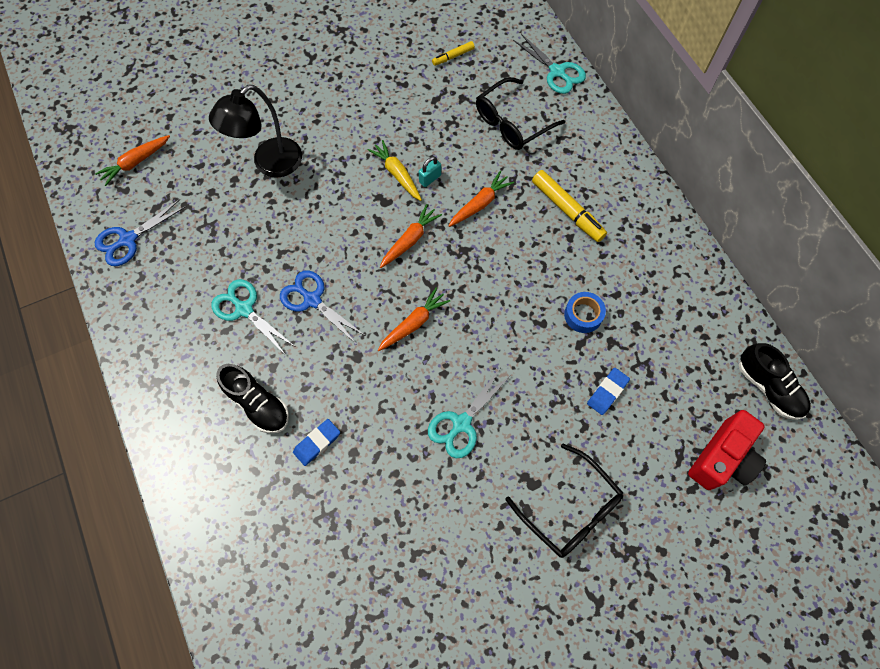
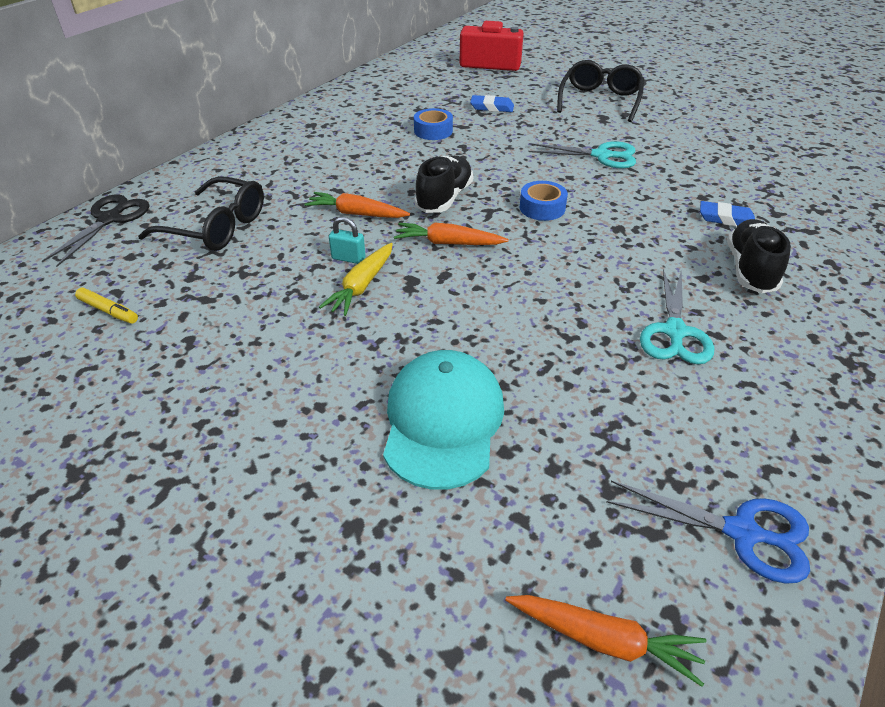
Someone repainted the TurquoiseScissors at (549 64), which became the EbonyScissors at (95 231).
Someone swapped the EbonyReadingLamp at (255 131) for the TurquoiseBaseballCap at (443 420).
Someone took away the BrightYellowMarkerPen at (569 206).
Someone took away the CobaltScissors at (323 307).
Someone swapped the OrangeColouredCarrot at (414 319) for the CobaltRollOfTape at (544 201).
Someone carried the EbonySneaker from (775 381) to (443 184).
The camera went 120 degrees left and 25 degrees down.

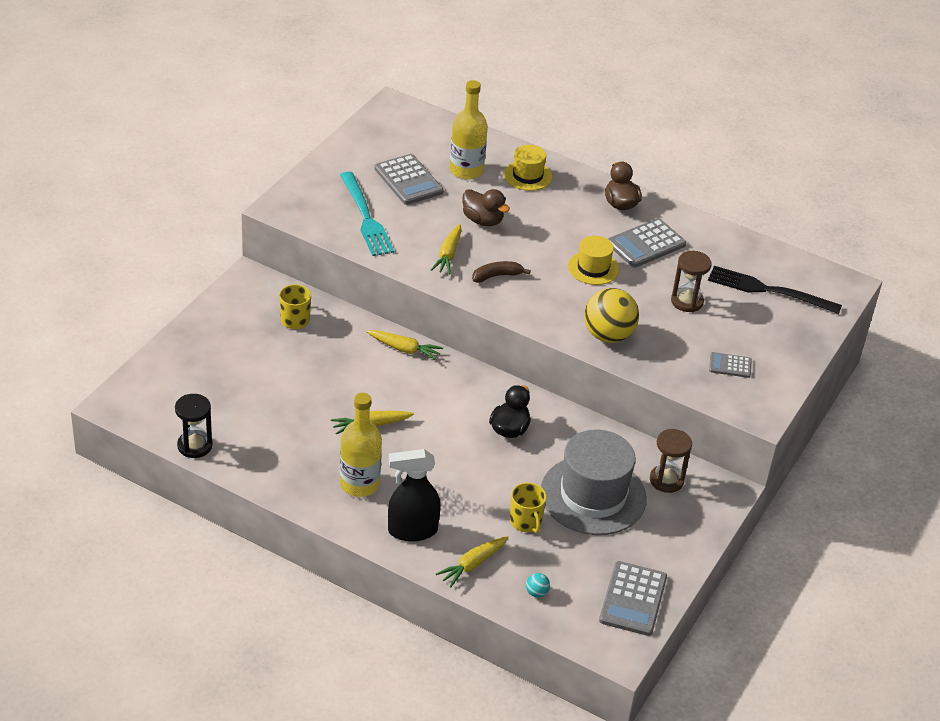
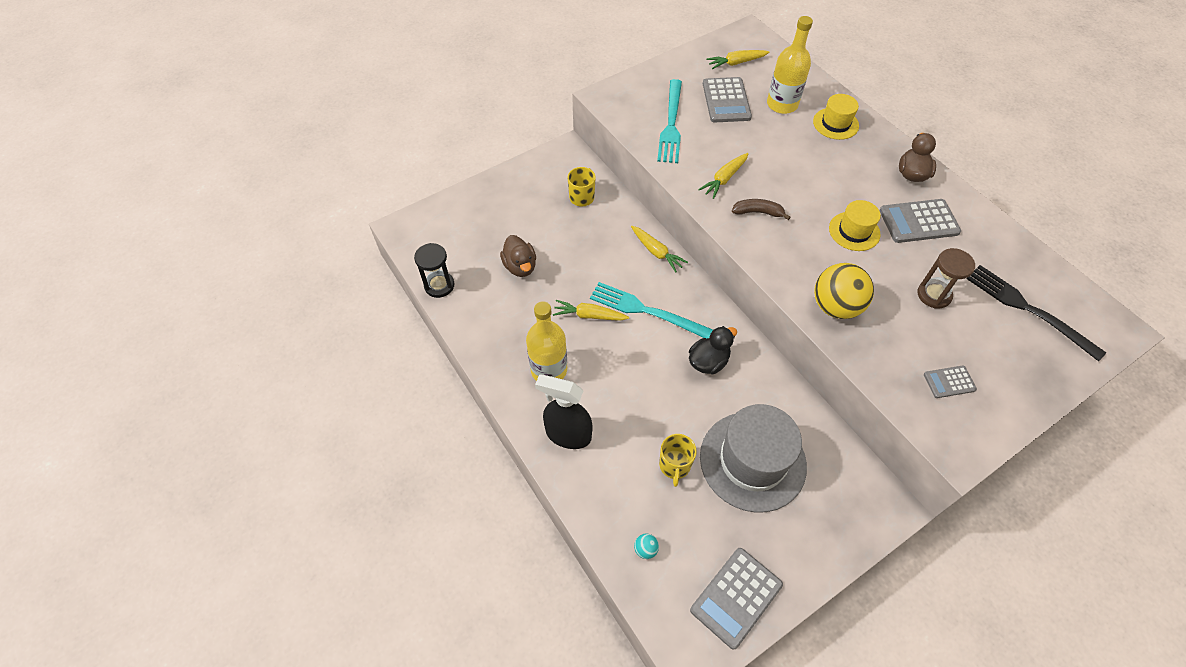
Someone carried the RussetDuck from (486 207) to (518 256).
Someone rotated the GrayCalculator at (730 365) by 45 degrees counterclockwise.
Someone took away the RussetSandTimer at (671 461).
Someone carried the BrightYellowCarrot from (472 562) to (738 59).
Someone put down the TurquoiseDinnerFork at (651 310).
The camera went 30 degrees right and 15 degrees up.

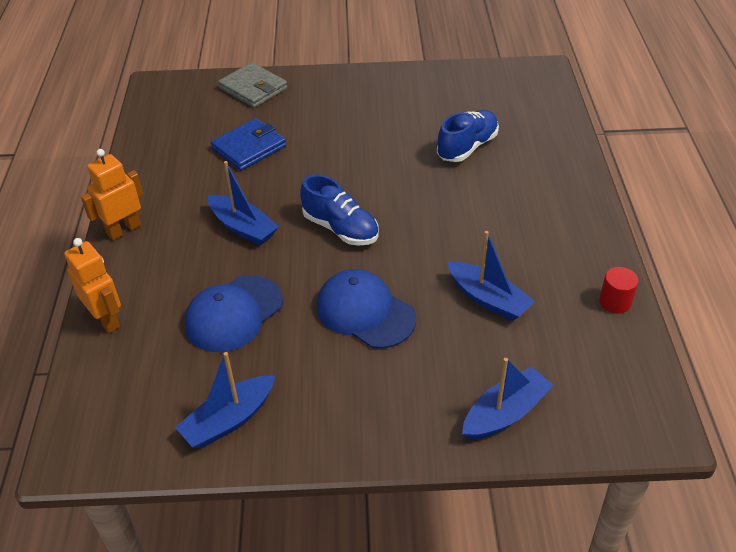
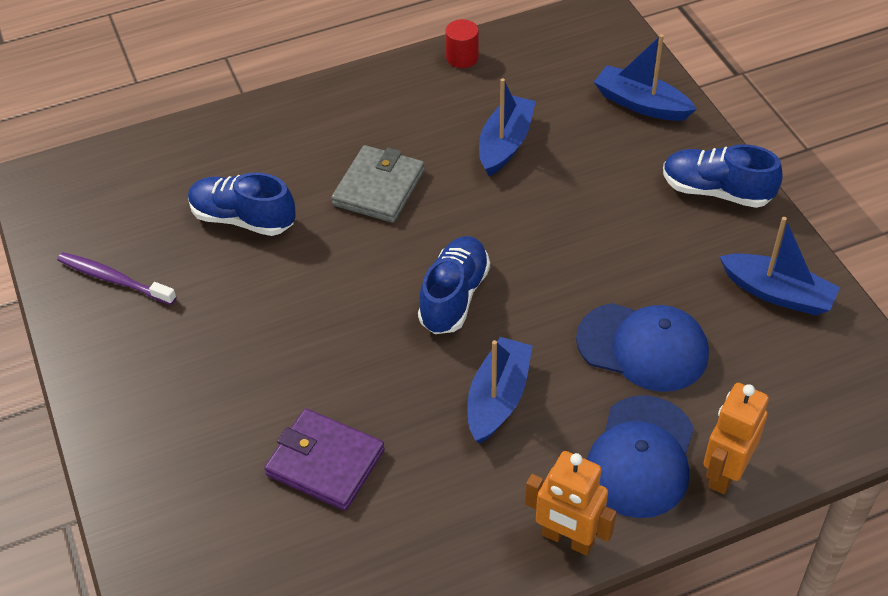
Someone carried the GrayWallet from (252 85) to (378 184).
Someone repainted the CobaltWallet at (248 144), which became the PurpleWallet at (324 460).
Someone carried the CobaltBaseballCap from (366 309) to (640 456).
Someone put down the CobaltSneaker at (723 176).
Someone put down the PurpleToothBrush at (117 278).
The camera went 110 degrees left and 5 degrees up.

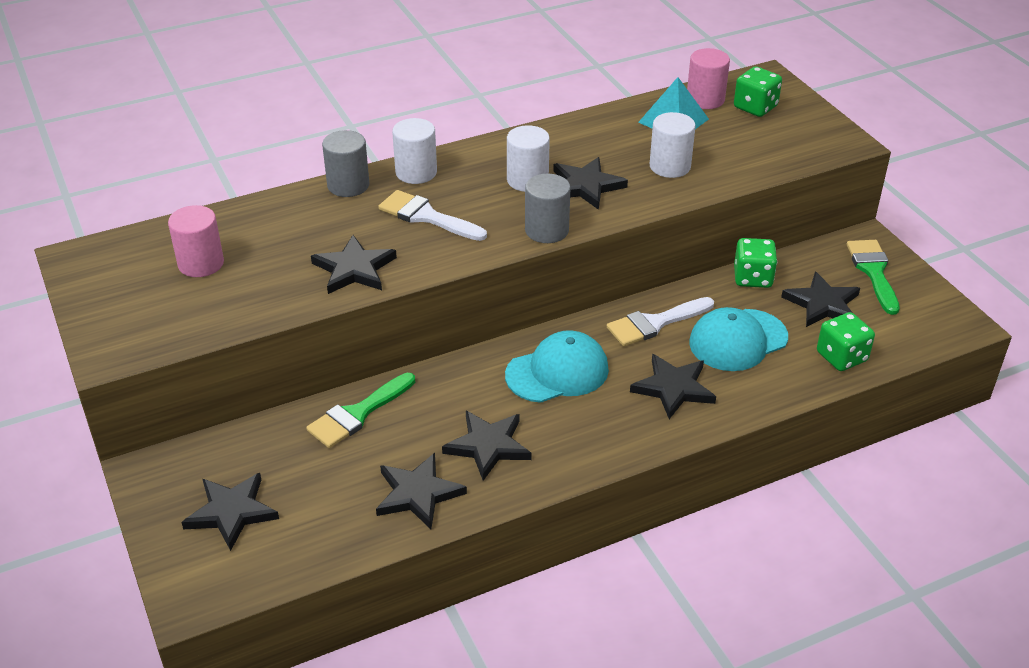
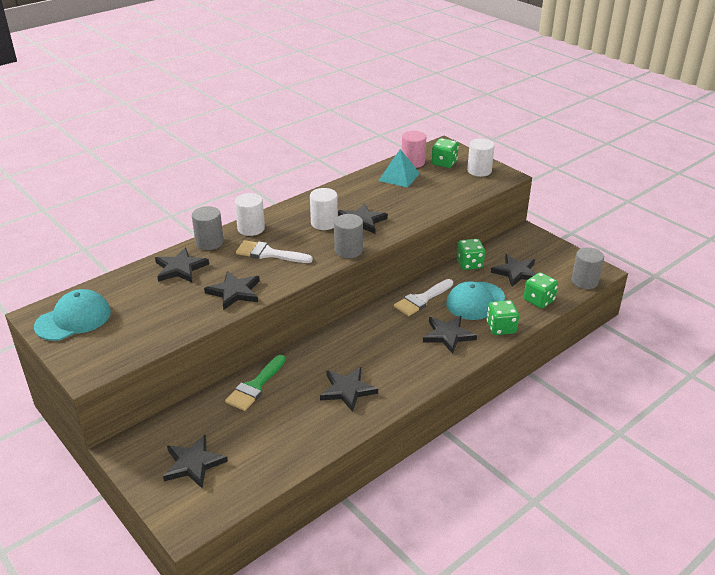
Someone carried the WhiteCylinder from (673 145) to (481 158).
Someone took away the RosePinkCylinder at (196 241).
Someone took away the GreenPaintBrush at (873 277).
Someone carried the TurquoiseBaseballCap from (557 367) to (72 315).
Someone carried the EbonyStarShape from (421 491) to (182 265).
Someone put down the GrayCylinder at (588 268).
Someone put down the GreenDie at (503 317).
The camera went 15 degrees left and 5 degrees down.

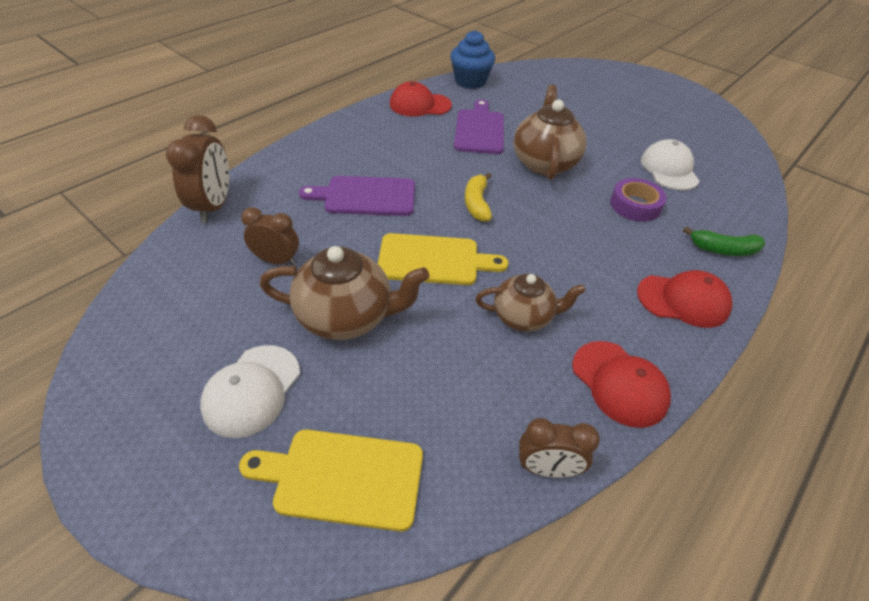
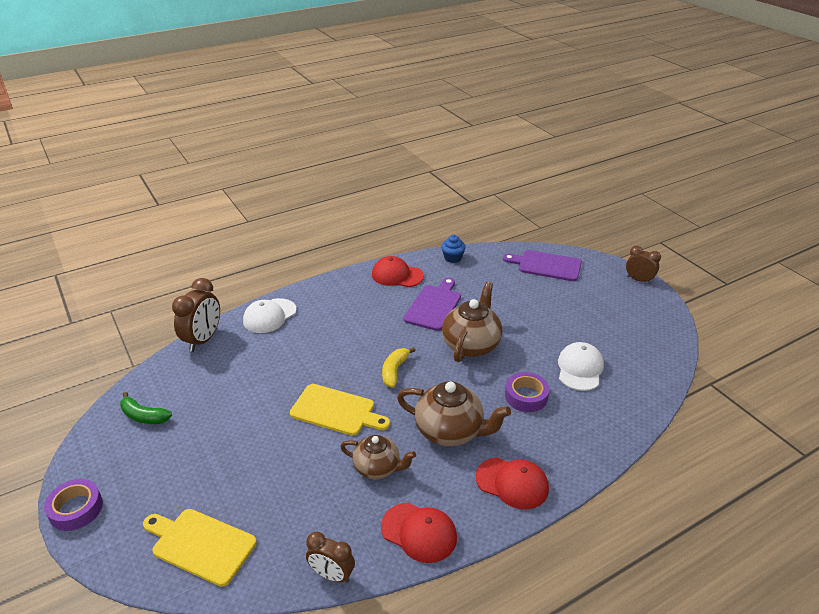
Someone scaled the CobaltCupcake at (472 59) by 0.63.
Someone carried the PurpleChoppingBoard from (357 196) to (542 265).
Someone carried the RussetClock from (270 236) to (643 265).
Someone carried the GreenBanana from (724 241) to (146 408).
Someone carried the RussetTeaPot from (345 293) to (454 413).
Someone rotated the ScarletBaseballCap at (621 384) by 45 degrees counterclockwise.
Someone carried the WhiteBaseballCap from (250 391) to (270 315).
Someone put down the PurpleRollOfTape at (73 505).
The camera went 20 degrees right and 10 degrees down.

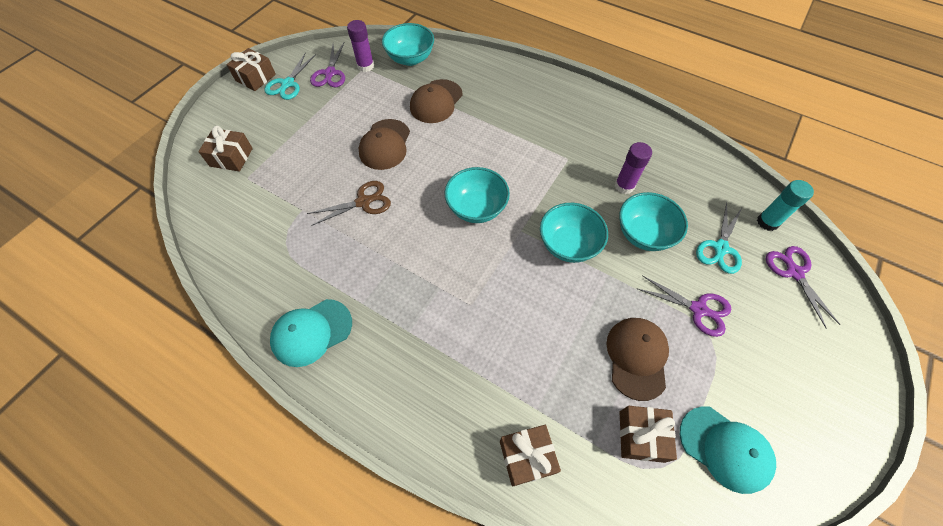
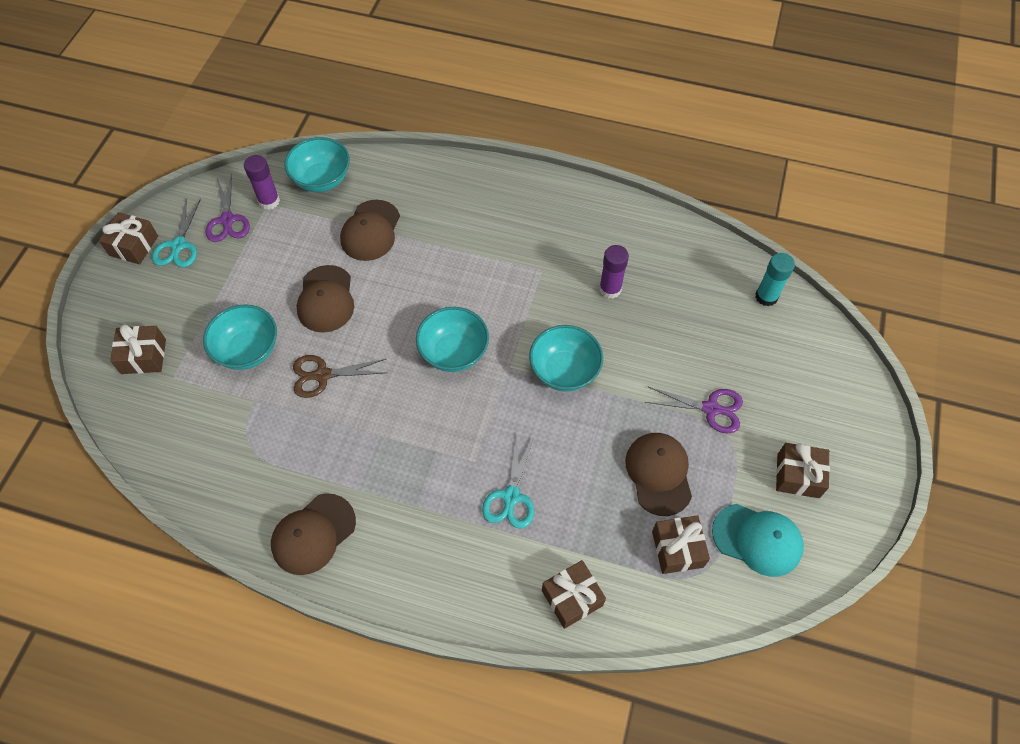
Someone rotated the RussetScissors at (349 203) by 150 degrees counterclockwise.
Someone carried the TurquoiseDeepDish from (653 221) to (240 337).
Someone carried the TurquoiseScissors from (719 238) to (508 482).
Someone took away the PurpleScissors at (803 287).
Someone repainted the TurquoiseBaseballCap at (311 333), which became the RussetBaseballCap at (313 534).
Someone put down the RussetPresent at (803 470).
The camera went 15 degrees left and 0 degrees up.

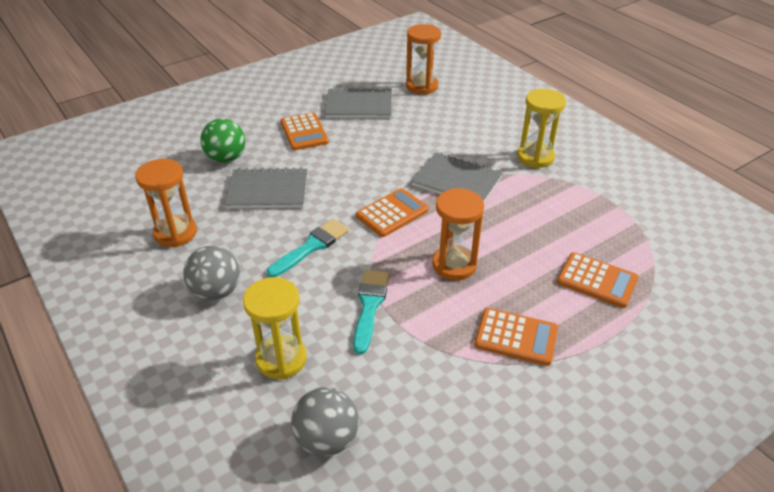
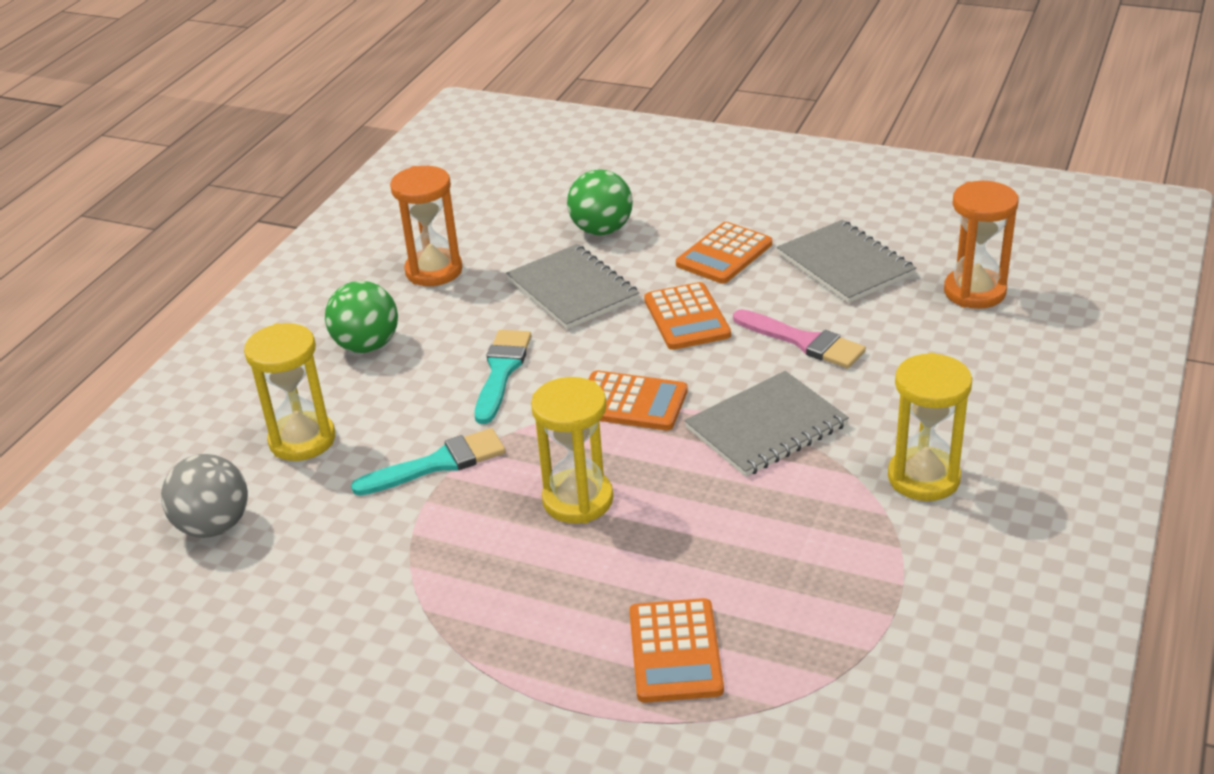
Someone rotated the GrayExerciseBook at (457 177) by 60 degrees clockwise.
Someone repainted the OrangeColouredSandTimer at (458 234), which became the BrightYellowSandTimer at (572 450).
Someone rotated the TurquoisePaintBrush at (308 248) by 90 degrees counterclockwise.
Someone repainted the GraySphere at (211 273), which became the GreenSphere at (361 317).
Someone carried the OrangeColouredCalculator from (516 337) to (687 316).
Someone put down the RosePinkPaintBrush at (799 338).
The camera went 60 degrees right and 5 degrees down.

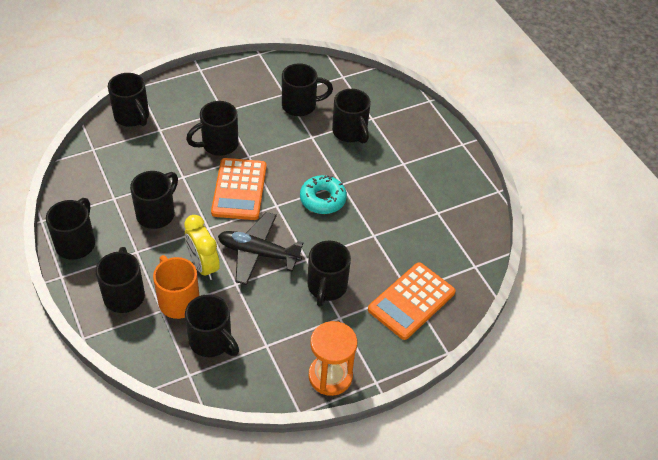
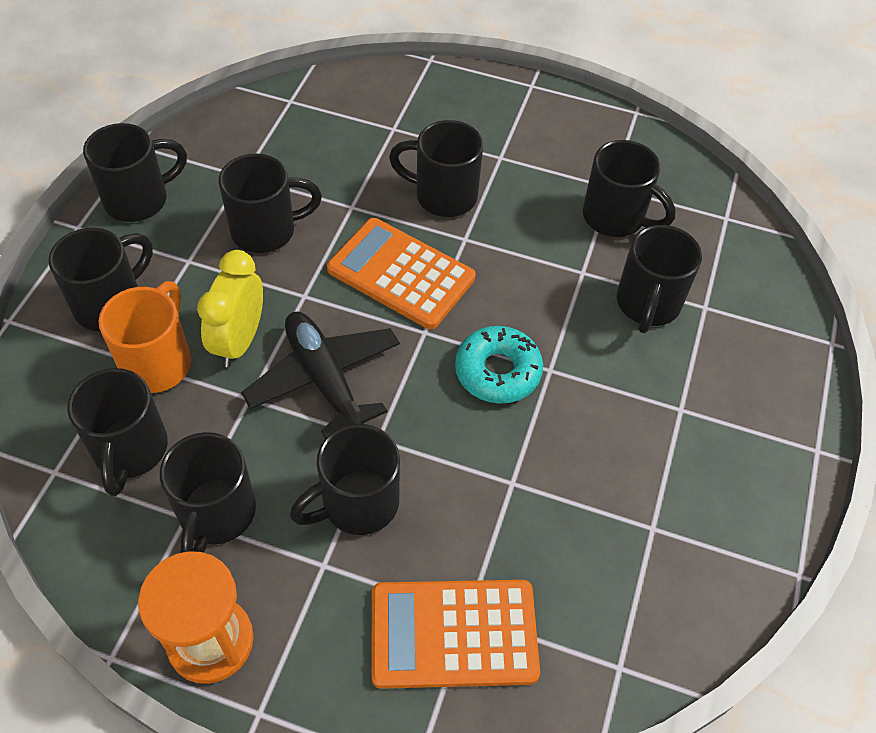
Someone carried the EbonyMug from (128 100) to (208 492).
Someone rotated the OrangeColouredCalculator at (239 189) by 75 degrees clockwise.
The camera went 45 degrees right and 5 degrees up.

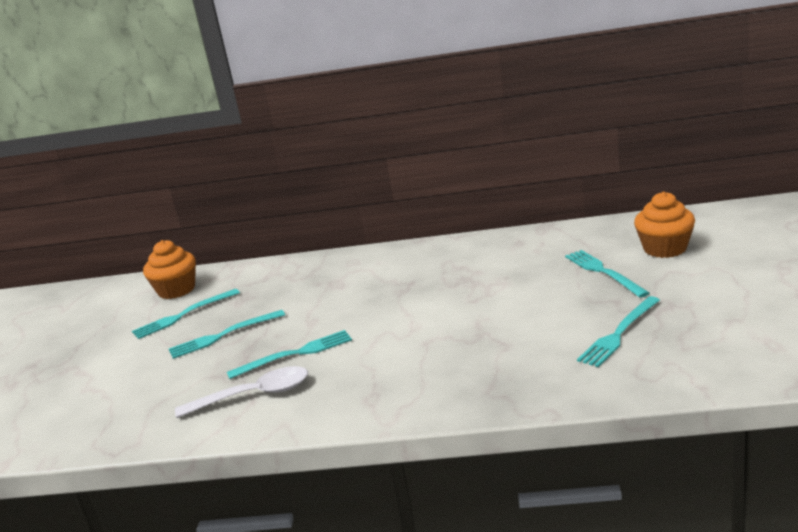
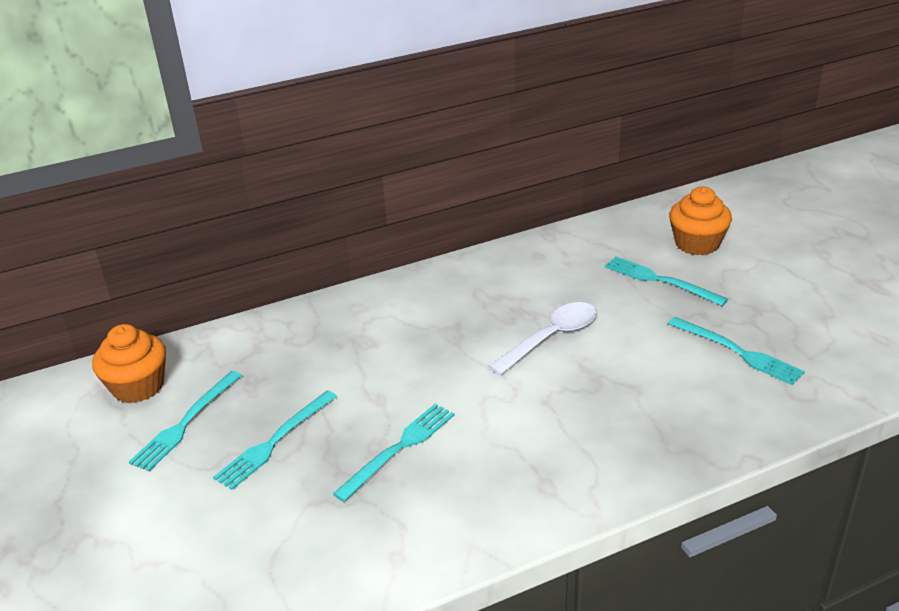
Someone rotated the TurquoiseDinnerFork at (618 331) by 60 degrees counterclockwise.
Someone carried the WhiteTablespoon from (241 392) to (542 338).
The camera went 30 degrees left and 10 degrees up.

